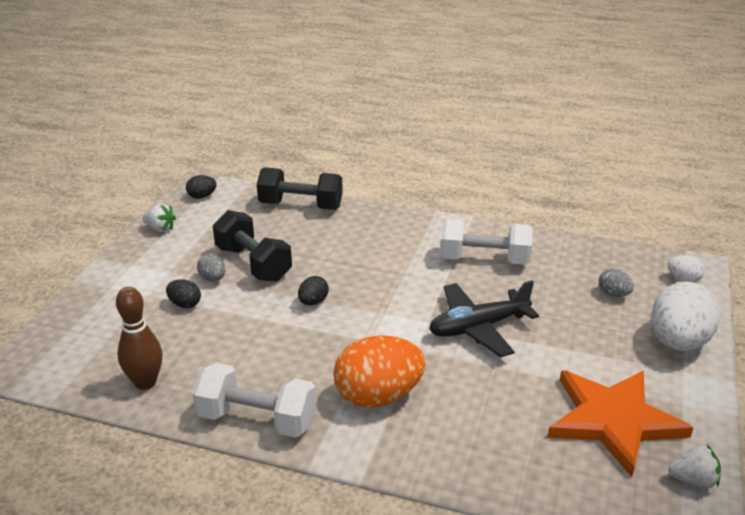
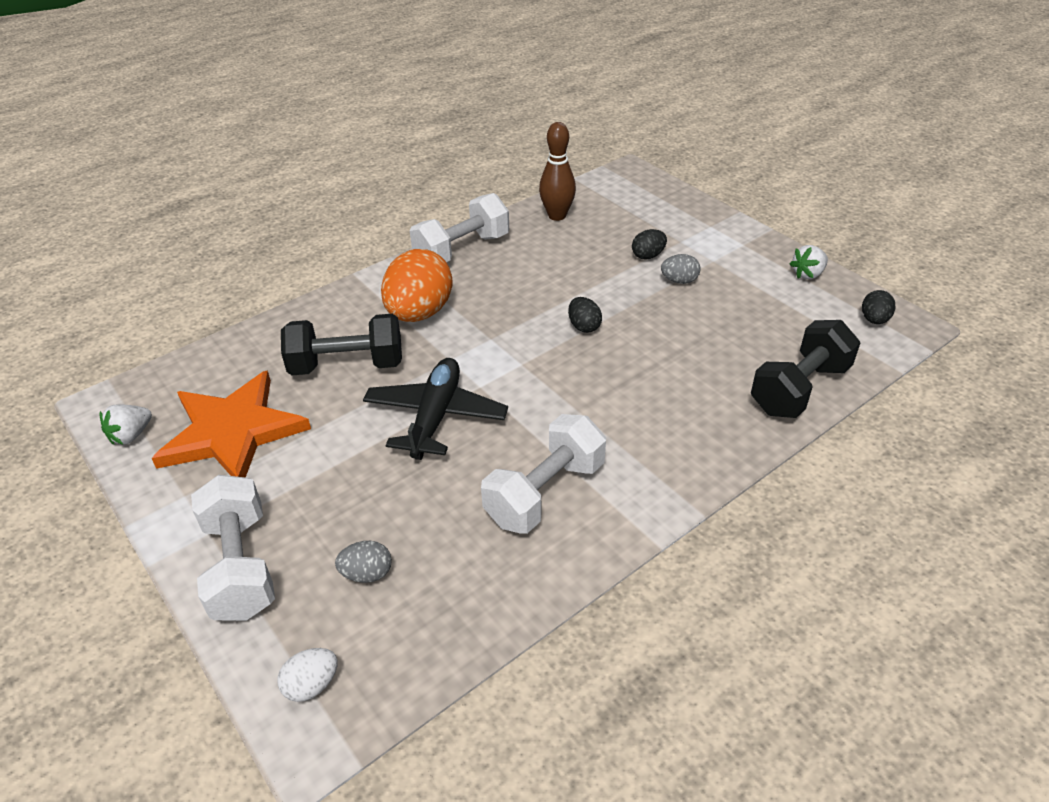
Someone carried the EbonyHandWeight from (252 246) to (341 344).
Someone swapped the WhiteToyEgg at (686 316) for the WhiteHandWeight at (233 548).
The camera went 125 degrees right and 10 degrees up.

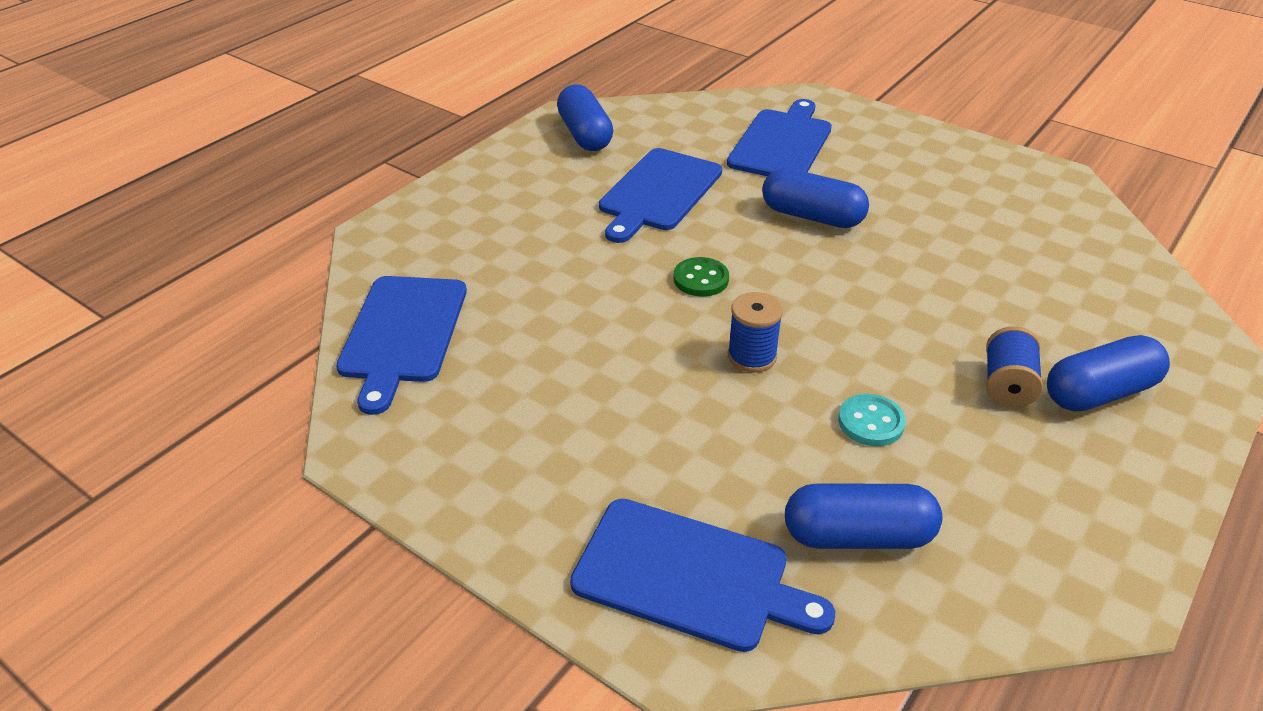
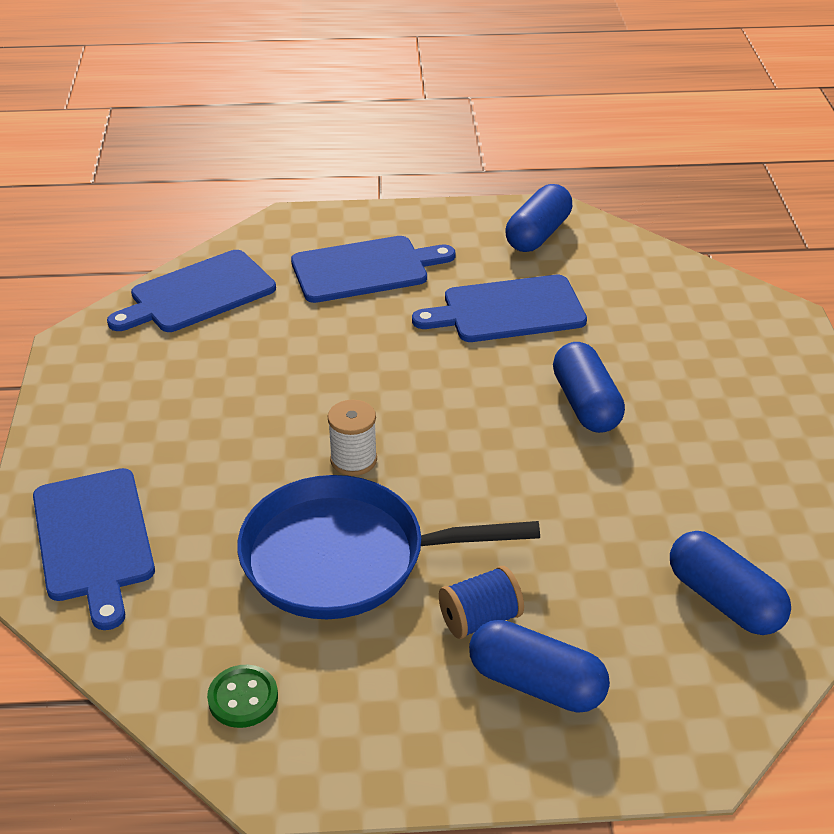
Someone carried the CobaltChoppingBoard from (779 137) to (373 269).
Someone carried the GreenShirtButton from (701 277) to (242 696).
Someone repainted the CobaltSpool at (755 332), which became the WhiteSpool at (352 438).
Someone swapped the TurquoiseShirtButton at (872 420) for the CobaltFryingPan at (388 547).
Someone carried the CobaltPillShape from (863 516) to (730 583).
The camera went 50 degrees right and 0 degrees up.

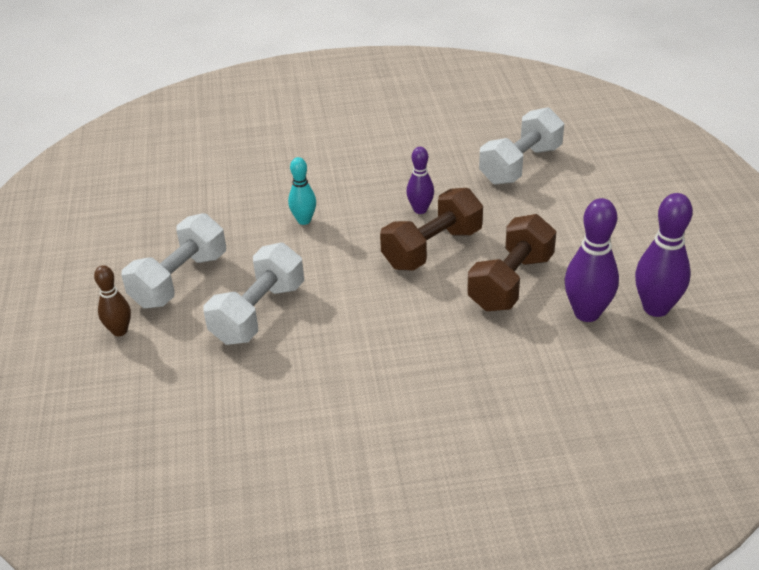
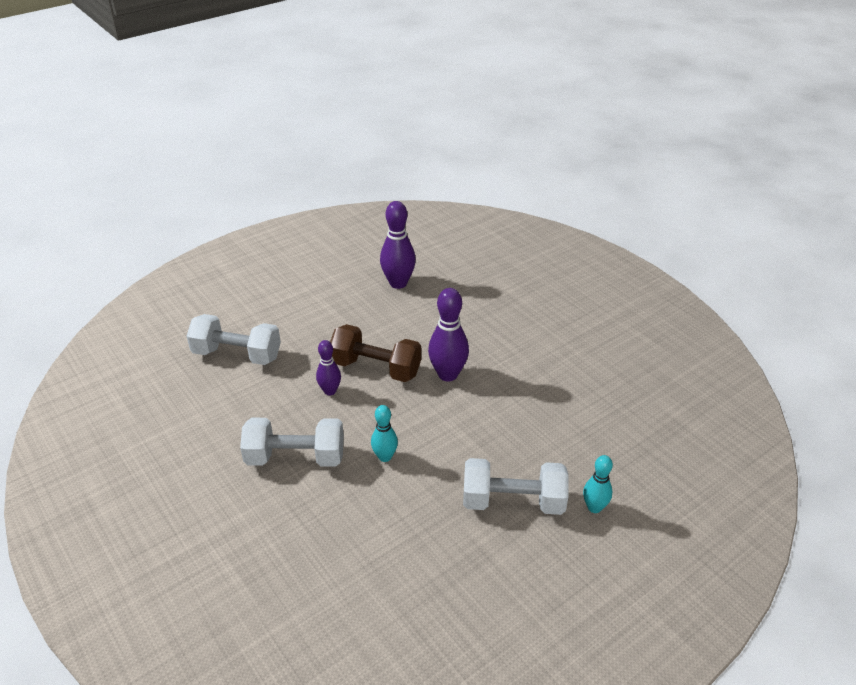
Someone carried the PurpleTenpin from (664 255) to (448 335).
Someone took away the RussetHandWeight at (511 262).
Someone carried the WhiteHandWeight from (253 294) to (292 442).
Someone repainted the RussetTenpin at (112 300), which became the TurquoiseTenpin at (598 484).
The camera went 120 degrees left and 0 degrees up.

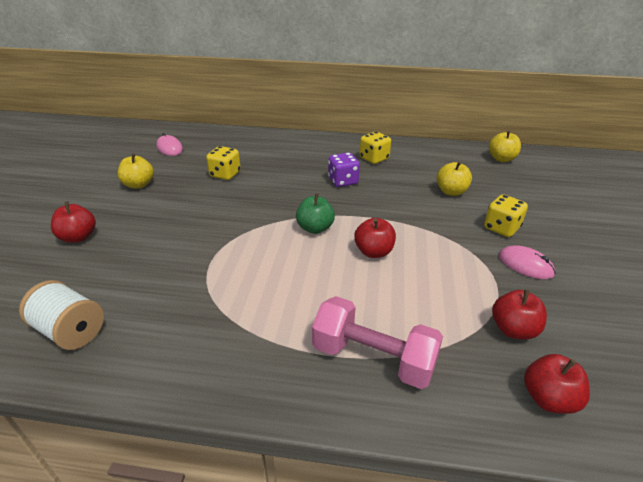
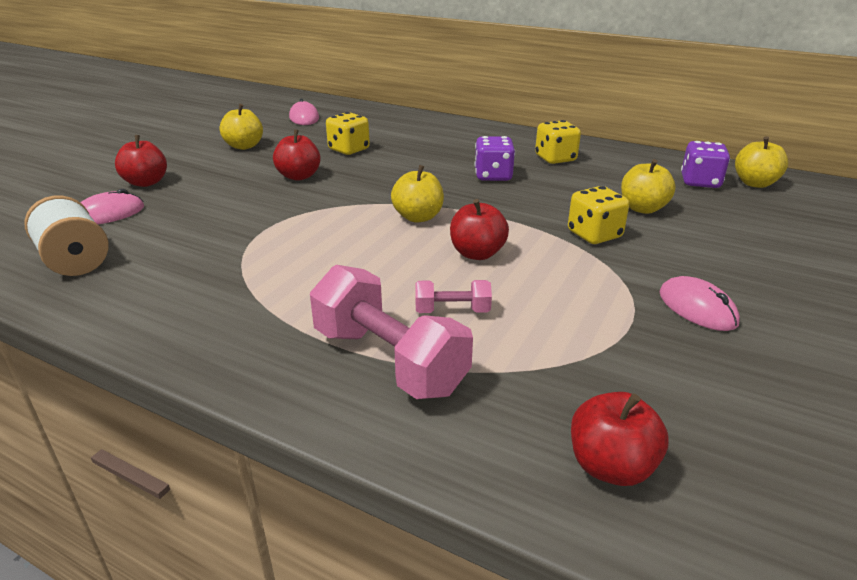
Someone repainted the GreenAppleFruit at (315 213), which became the BrightYellowAppleFruit at (417 194).
Someone carried the BrightYellowDie from (506 215) to (598 215).
Someone carried the ScarletAppleFruit from (519 314) to (297 155).
Someone put down the PurpleDie at (705 164).
Someone put down the RosePinkMouse at (112 206).
Someone put down the RosePinkHandWeight at (453 296).
The camera went 20 degrees right and 5 degrees down.

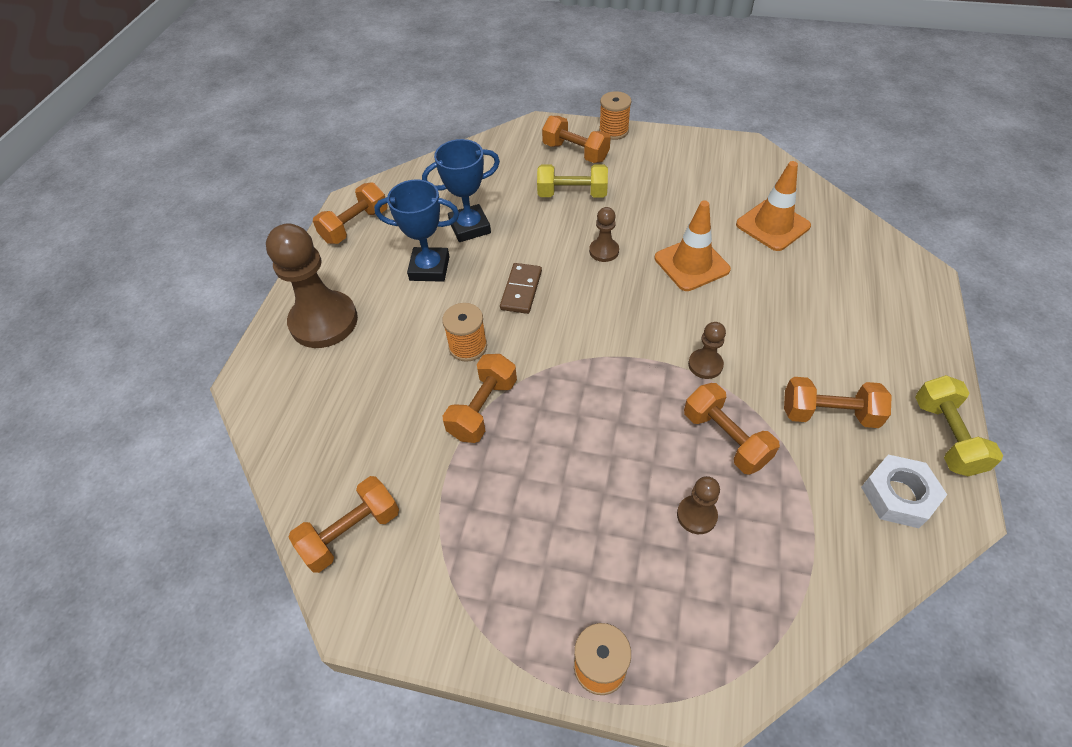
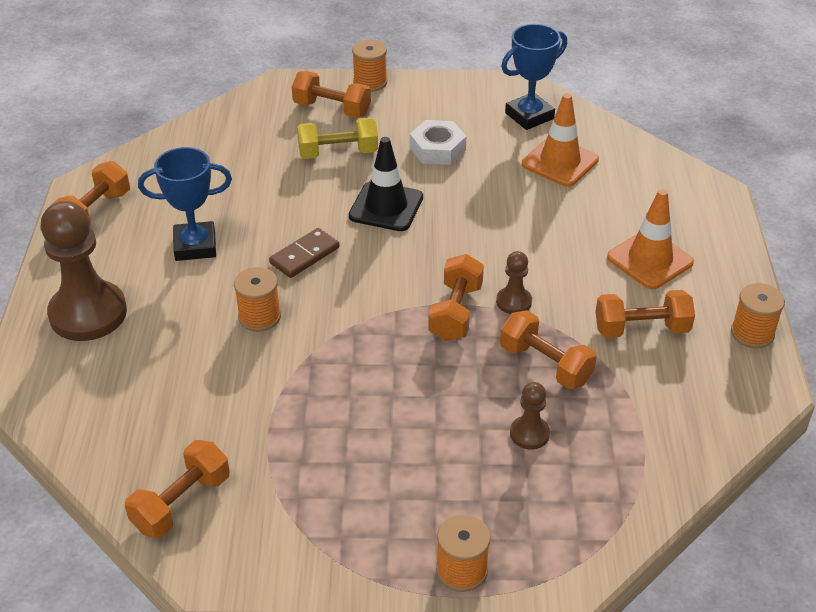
Someone carried the CobaltPrizeCup from (461 190) to (534 77).
Someone carried the OrangeColouredTrafficCone from (693 245) to (650 239).
Someone swapped the RussetGamePawn at (604 234) for the EbonyTrafficCone at (386 184).
Someone rotated the RussetDominoTile at (521 288) by 45 degrees clockwise.
Someone carried the OrangeColouredHandWeight from (479 398) to (456 297).
Someone swapped the BrightYellowHandWeight at (959 425) for the OrangeColouredSpool at (758 315).
Someone carried the WhiteHexNut from (904 491) to (438 142).
The camera went 15 degrees left and 10 degrees down.

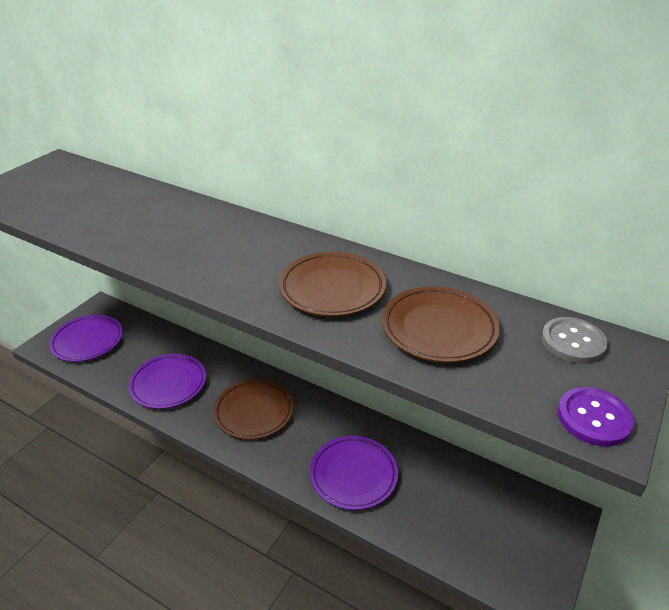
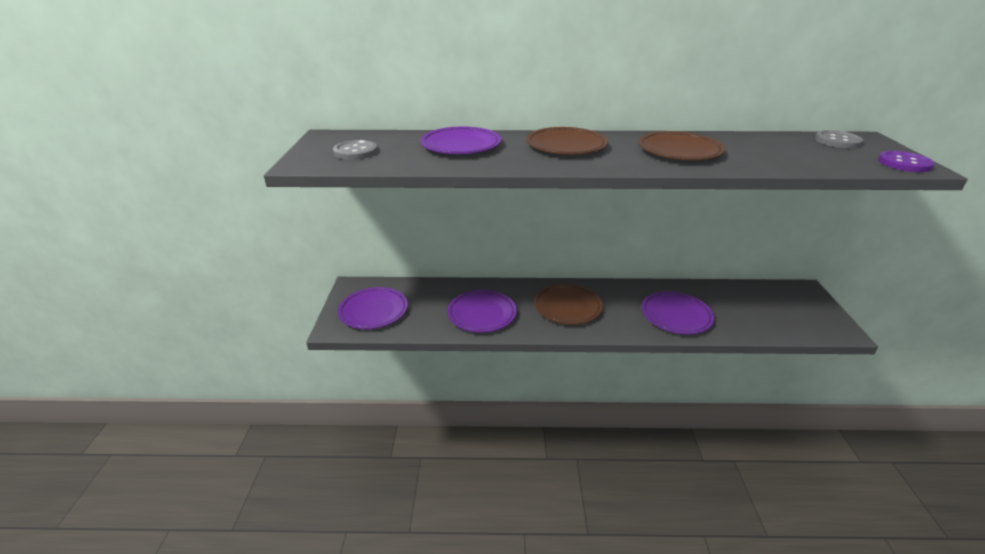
Someone carried the RussetPlate from (441 324) to (567 141).
Someone put down the PurplePlate at (460 140).
Someone put down the GrayShirtButton at (355 150).
The camera went 30 degrees left and 5 degrees down.

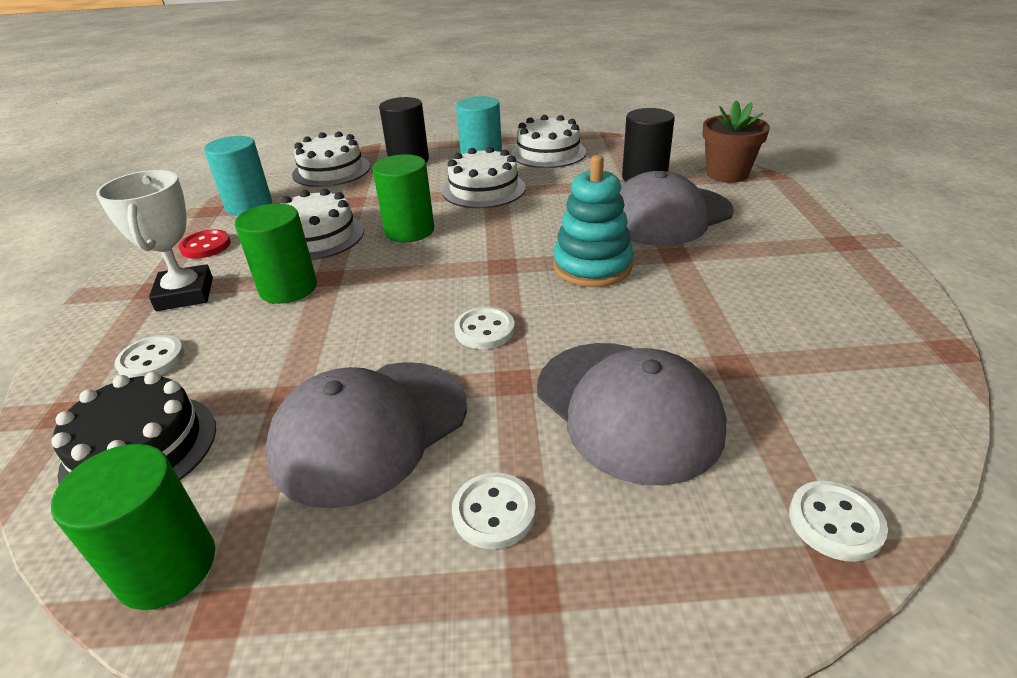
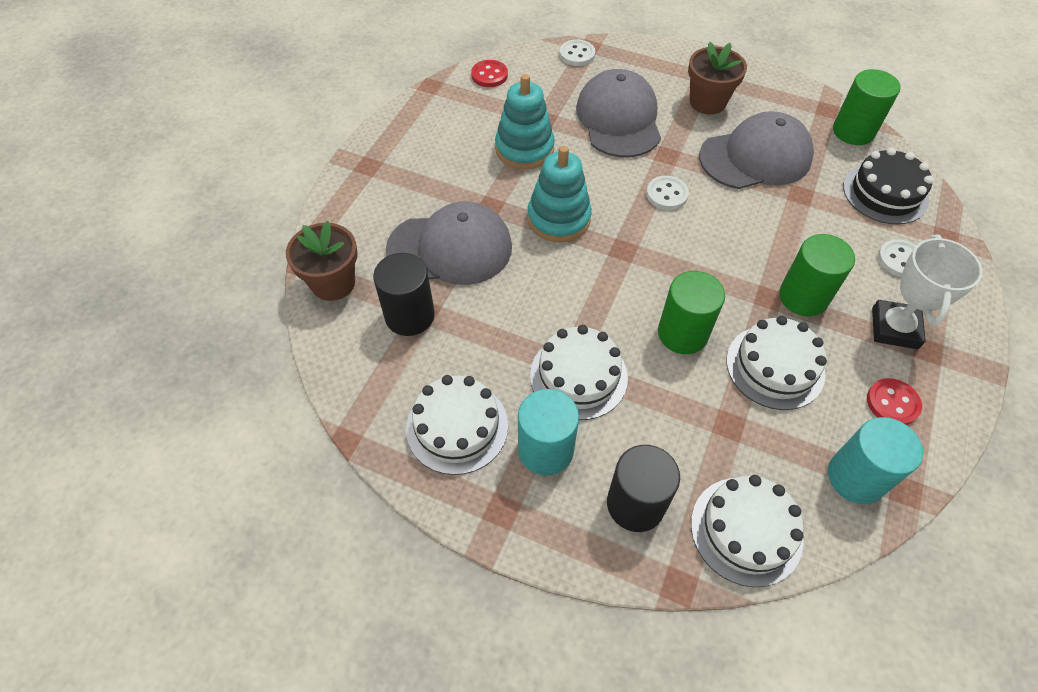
Someone swapped the WhiteShirtButton at (494 511) for the RussetPottedPlant at (717 78).
Someone put down the ScarletShirtButton at (489 73).
Someone put down the TurquoiseStackingRings at (525 122).
The camera went 155 degrees left and 20 degrees up.

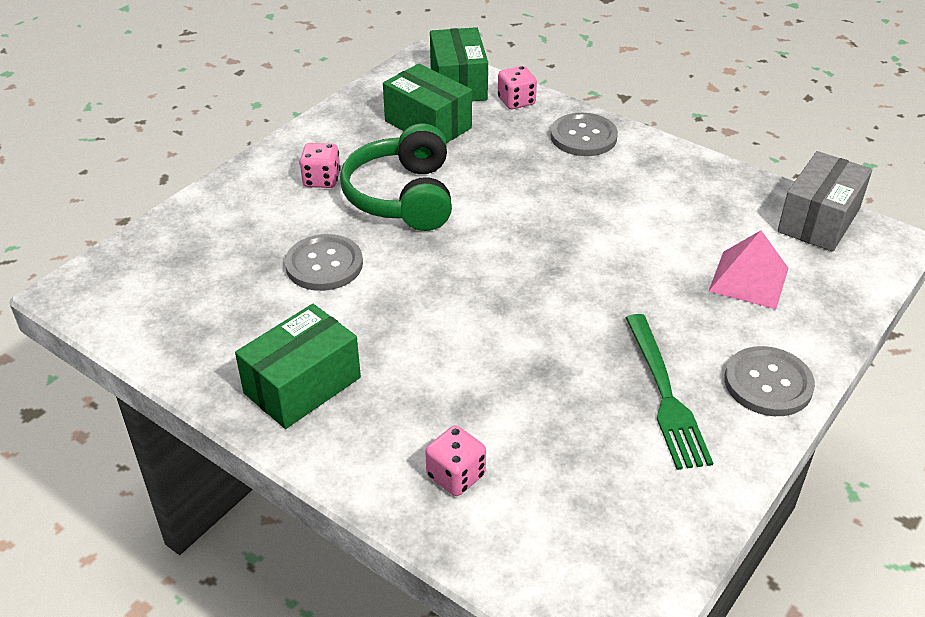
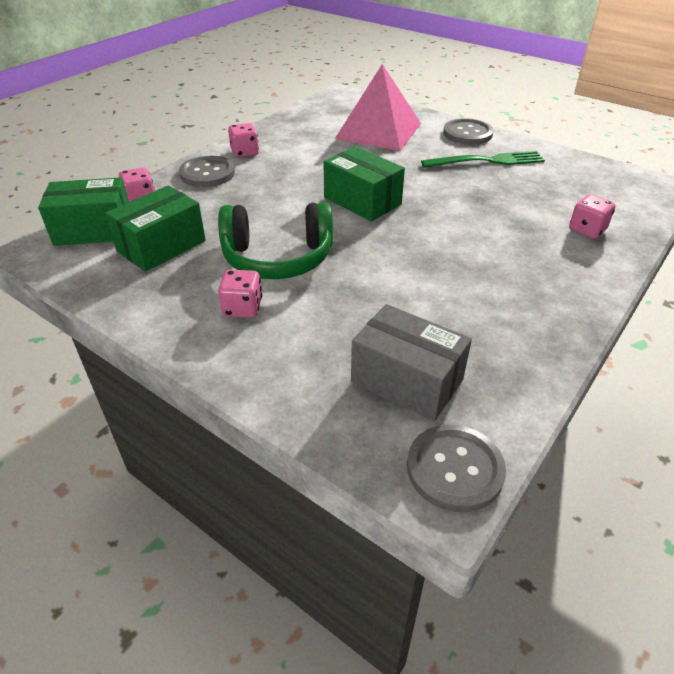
Someone carried the GrayPackage from (824 201) to (411 362).
Someone scaled the RosePinkPyramidShape at (748 270) by 1.64.
Someone carried the GrayShirtButton from (324 262) to (456 468).
Someone carried the GreenPackage from (298 366) to (364 183).
Someone put down the RosePinkDie at (243 140).
The camera went 90 degrees left and 0 degrees up.

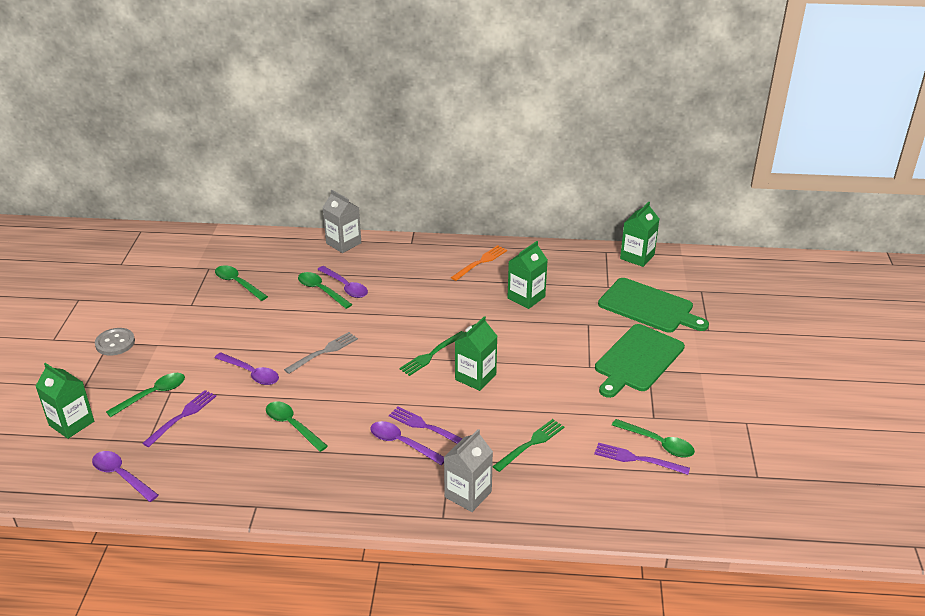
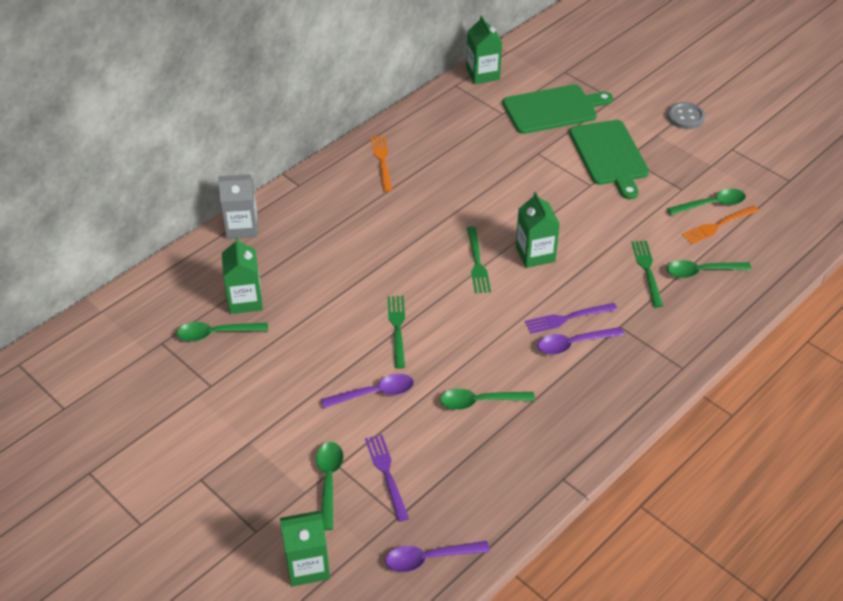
Someone carried the GreenCarton from (527 275) to (242 275).
Someone took away the PurpleTablespoon at (342 282).
Someone carried the GreenTablespoon from (325 290) to (709 269).
Someone carried the GrayShirtButton from (115 342) to (686 115).
Someone repainted the GrayDinnerFork at (321 353), which became the GreenDinnerFork at (396 332).
Someone took away the GrayCarton at (468 470).
Someone repainted the PurpleDinnerFork at (642 458), which became the OrangeColouredDinnerFork at (720 225).
The camera went 50 degrees left and 10 degrees up.

